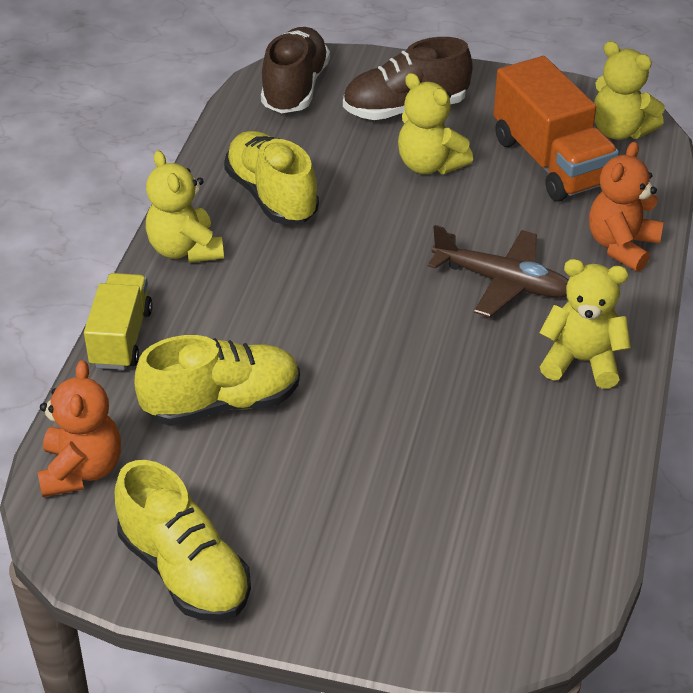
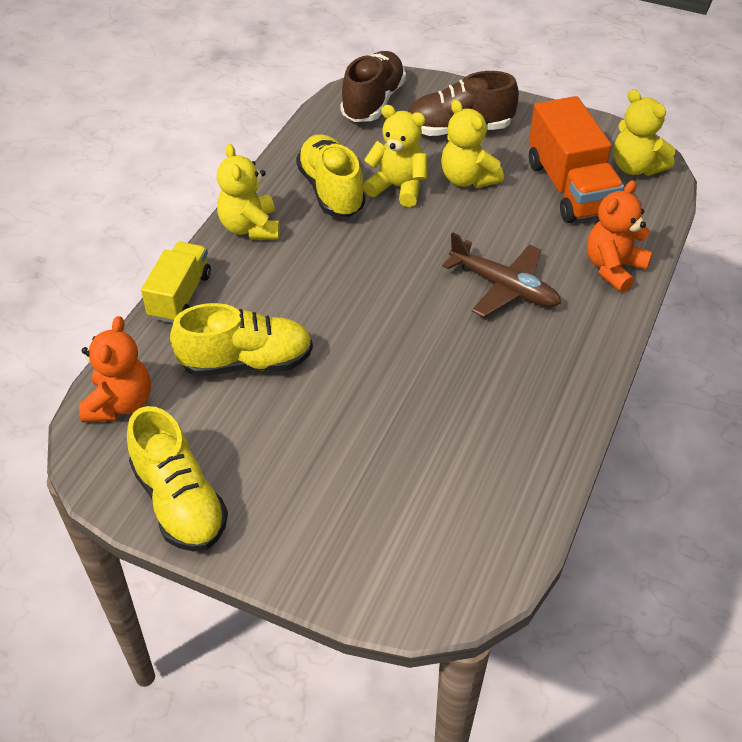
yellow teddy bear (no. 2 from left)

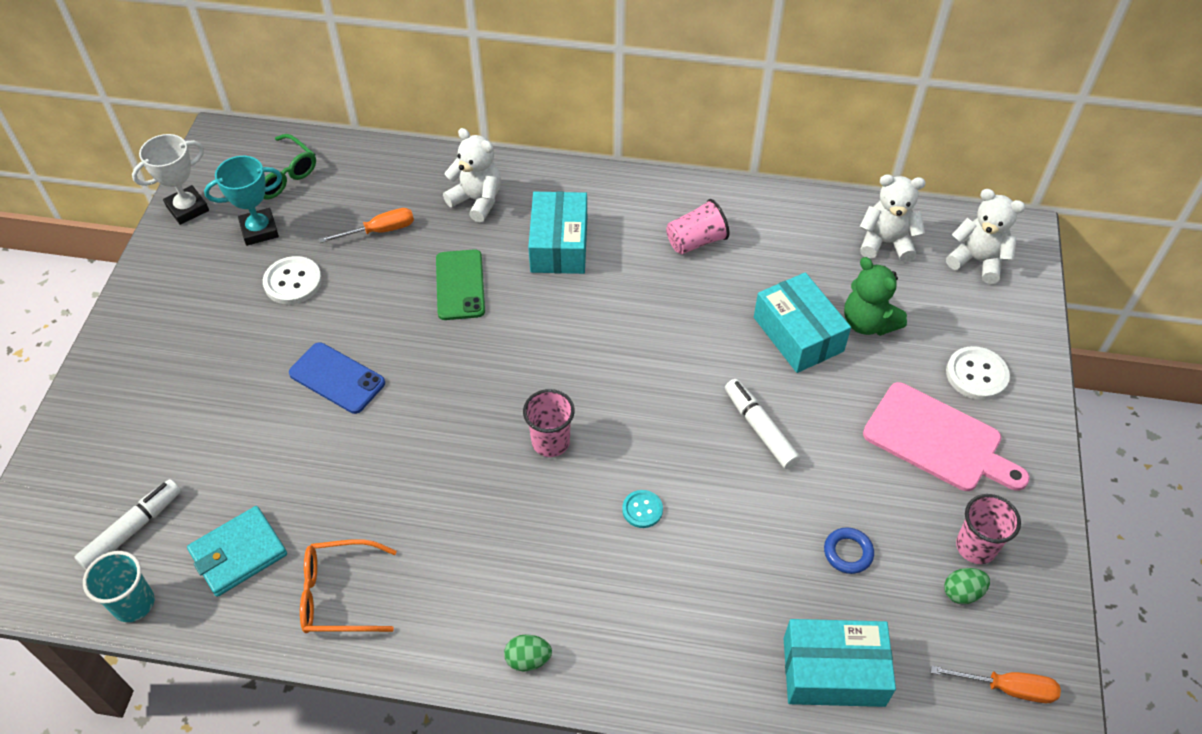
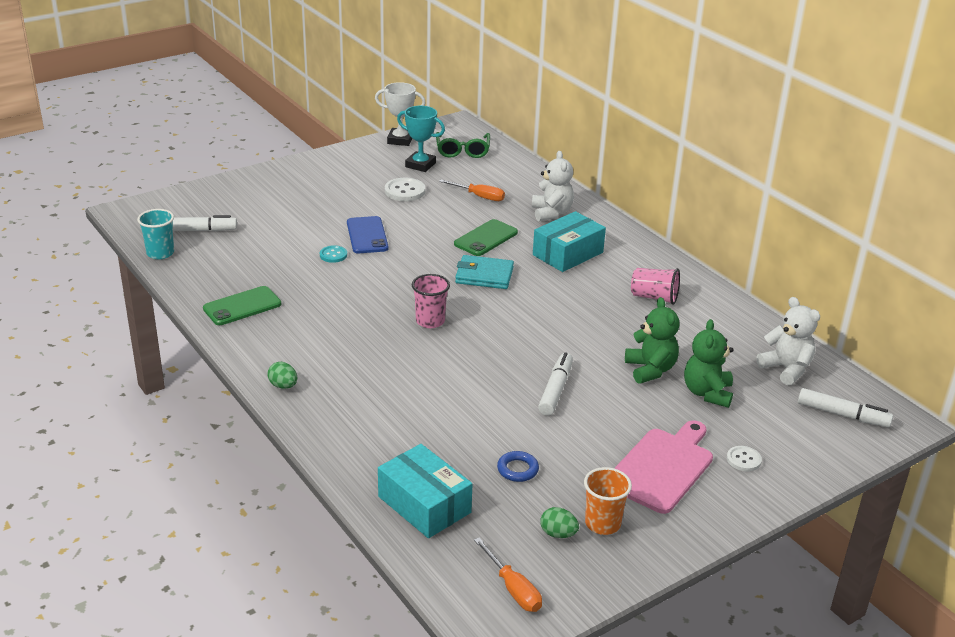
white marker (no. 3 from left)
green teddy bear (no. 1 from left)
white button (no. 2 from left)
pink cutting board
turquoise button
orange cup
turquoise wallet
green phone (no. 1 from left)

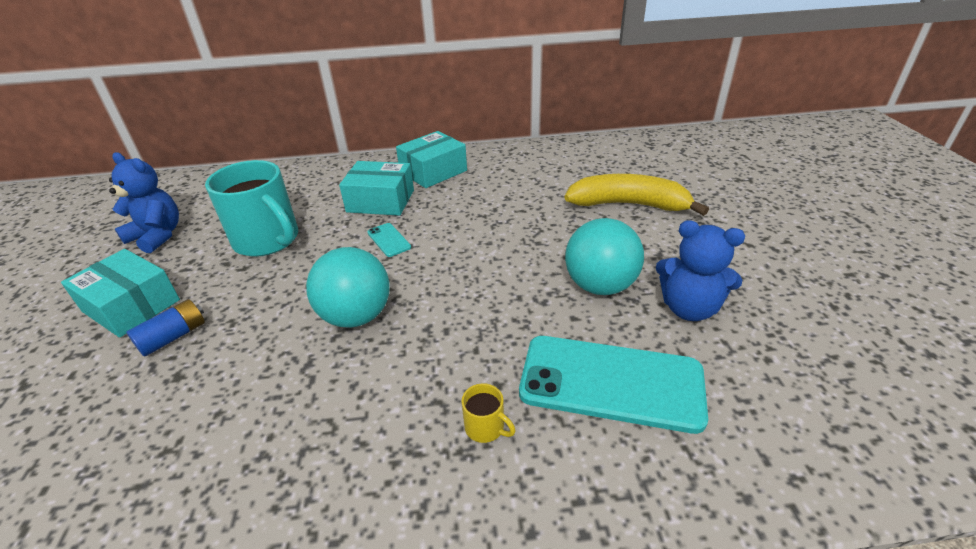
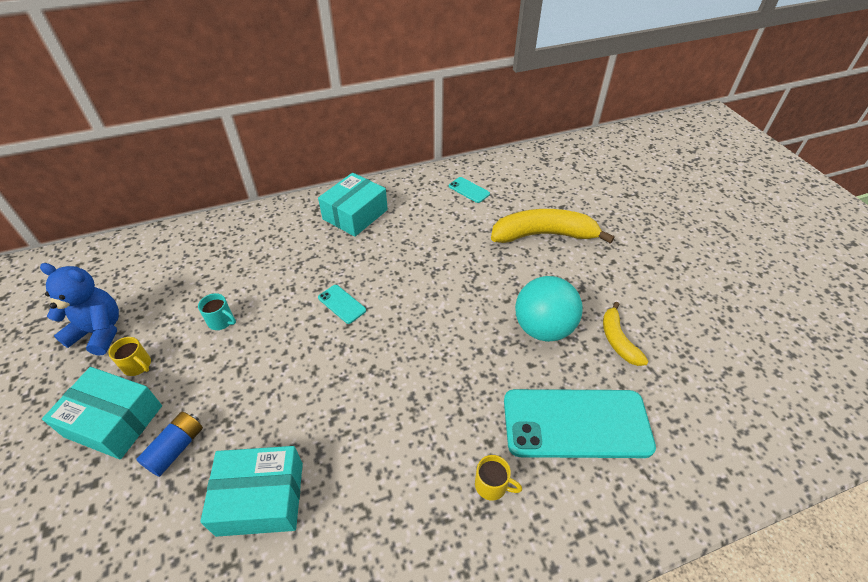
turquoise mug
turquoise box (no. 2 from left)
yellow banana (no. 2 from left)
turquoise ball (no. 1 from left in the first image)
turquoise phone (no. 2 from left)
yellow mug (no. 1 from left)

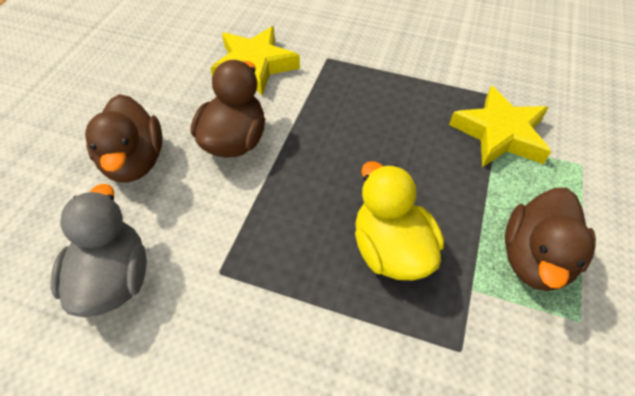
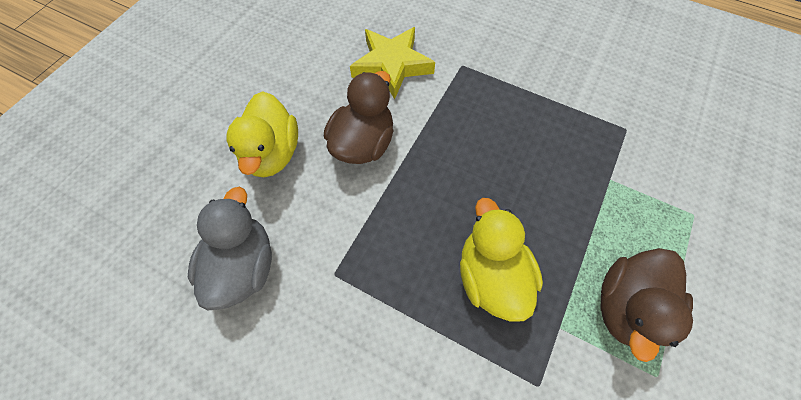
yellow star (no. 2 from left in the first image)
yellow duck (no. 1 from left)

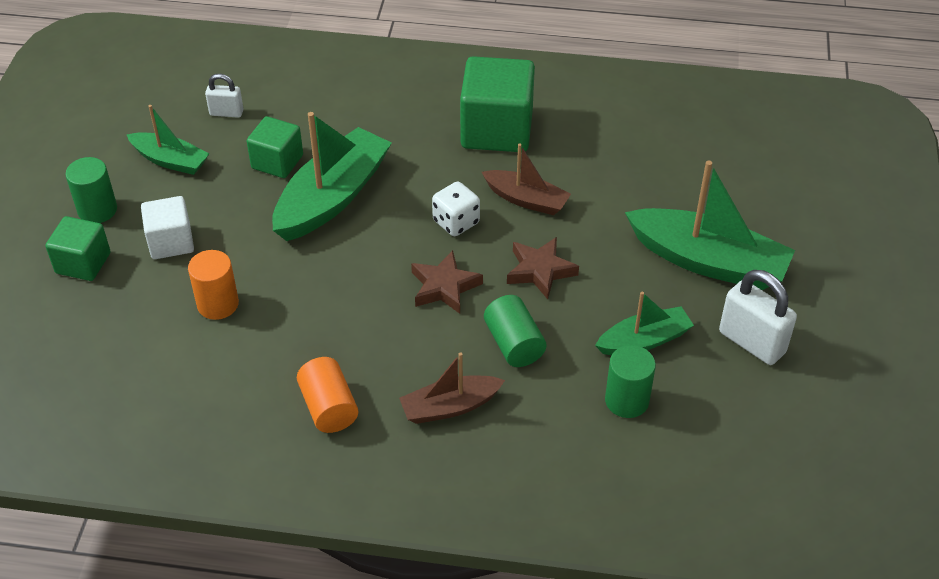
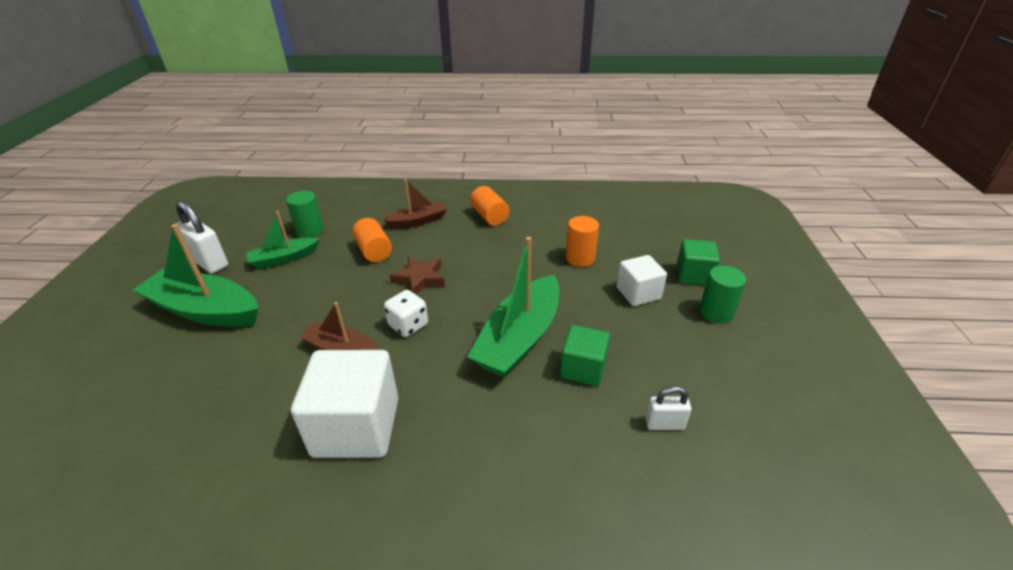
white cube (no. 1 from left)
green boat (no. 1 from left in the first image)
brown star (no. 2 from left in the first image)
orange cylinder (no. 1 from left)

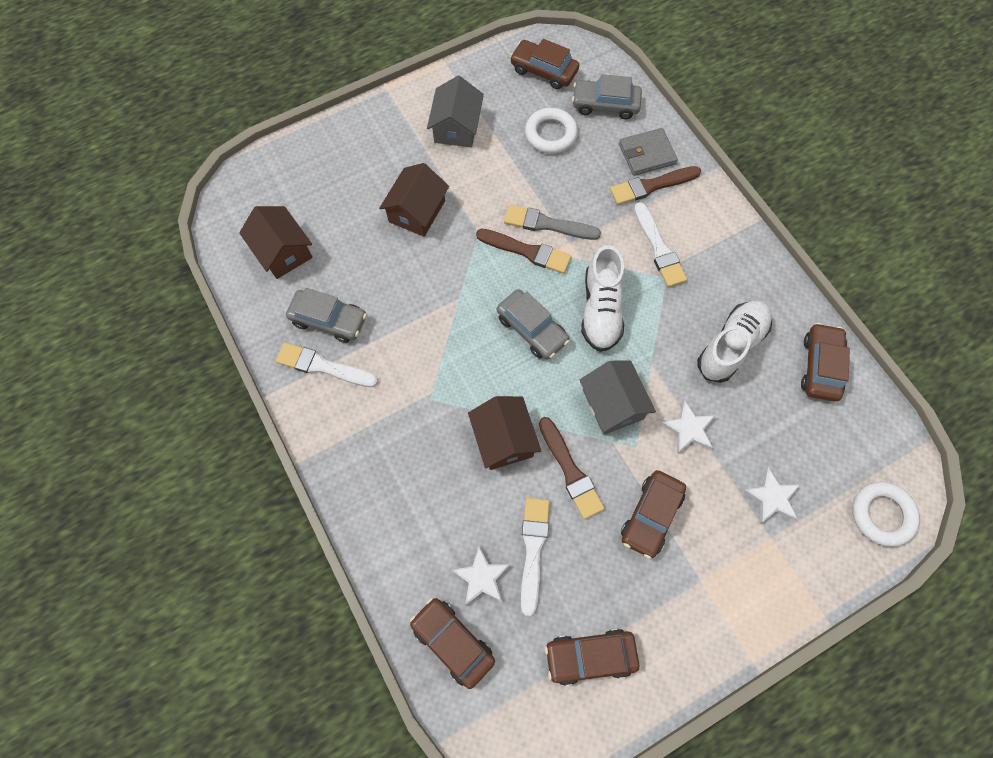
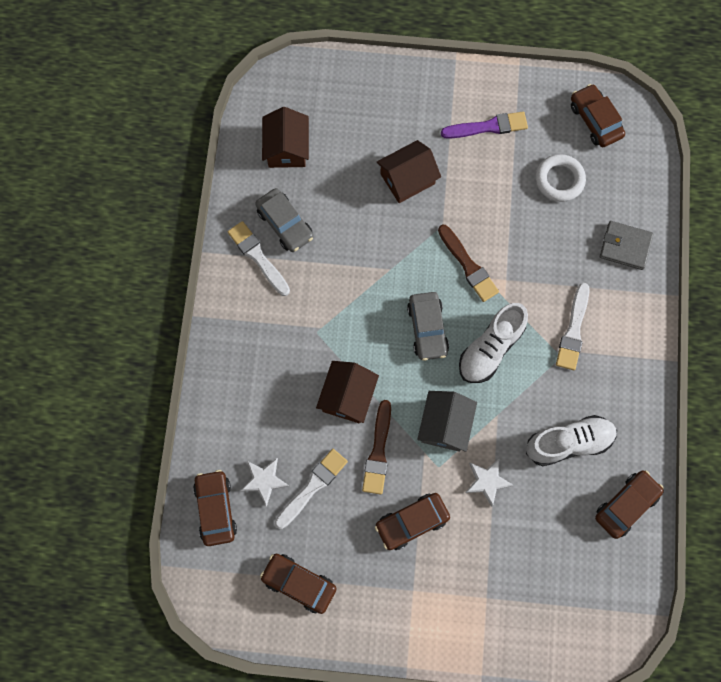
grey car (no. 3 from left in the first image)
purple brush
brown brush (no. 3 from left in the first image)
grey brush
white star (no. 3 from left in the first image)
white ring (no. 2 from left in the first image)

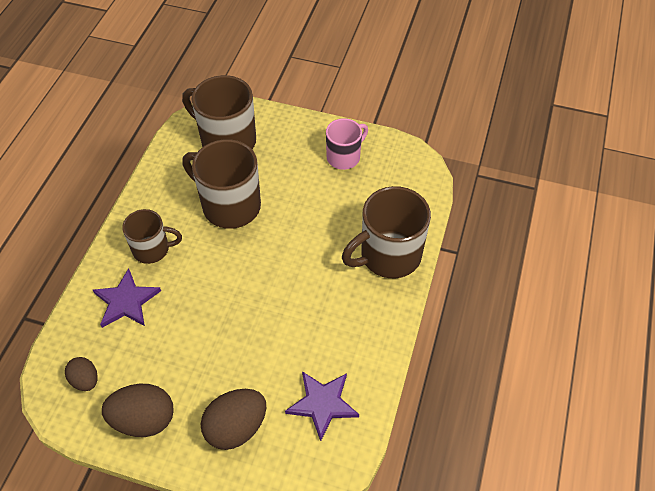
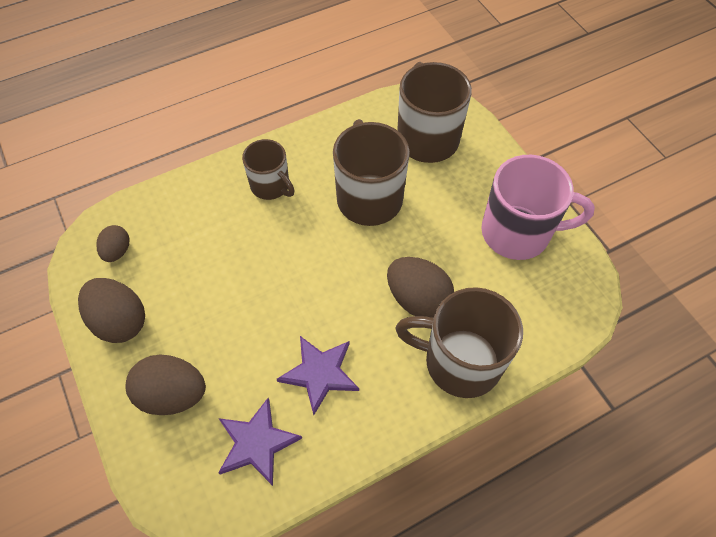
pink mug
purple star (no. 2 from left)
brown egg (no. 4 from left)

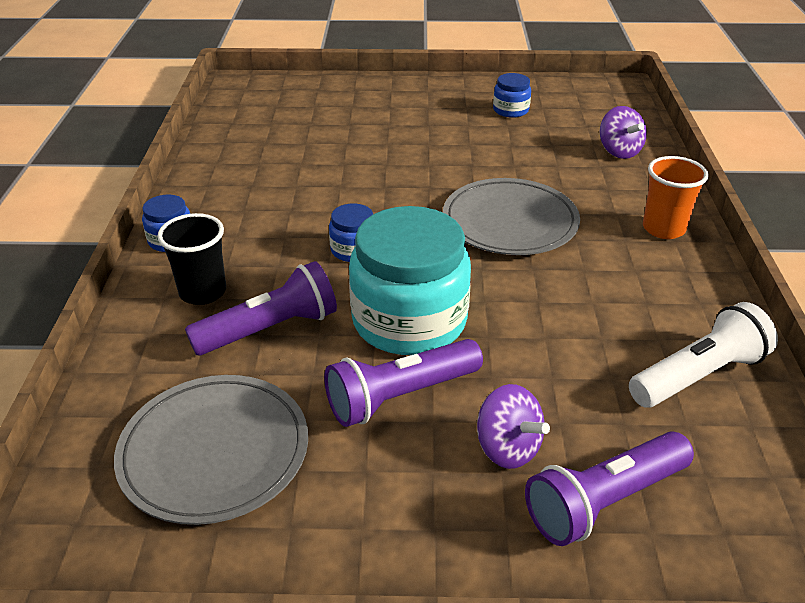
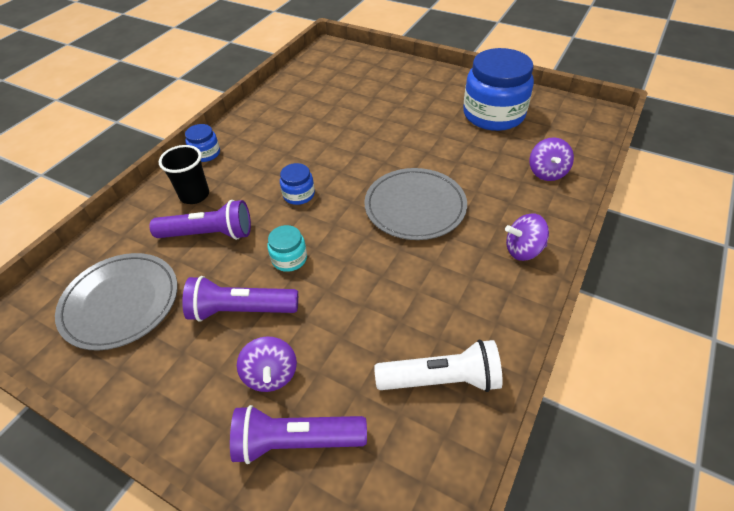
blue jar (no. 3 from left)
purple spinning top (no. 2 from left)
turquoise jar

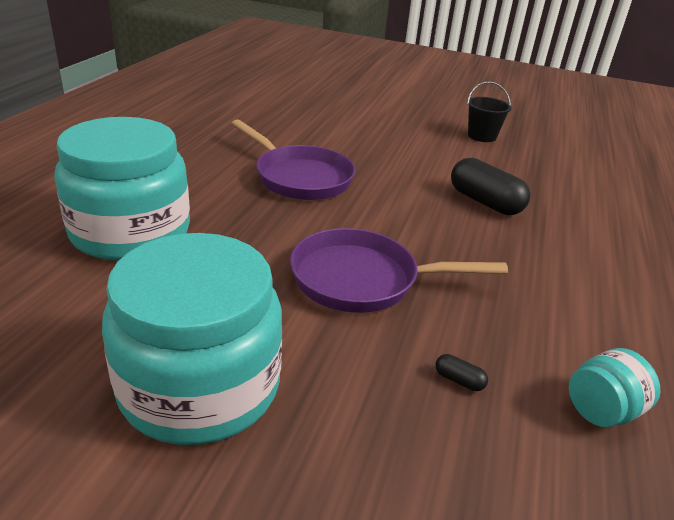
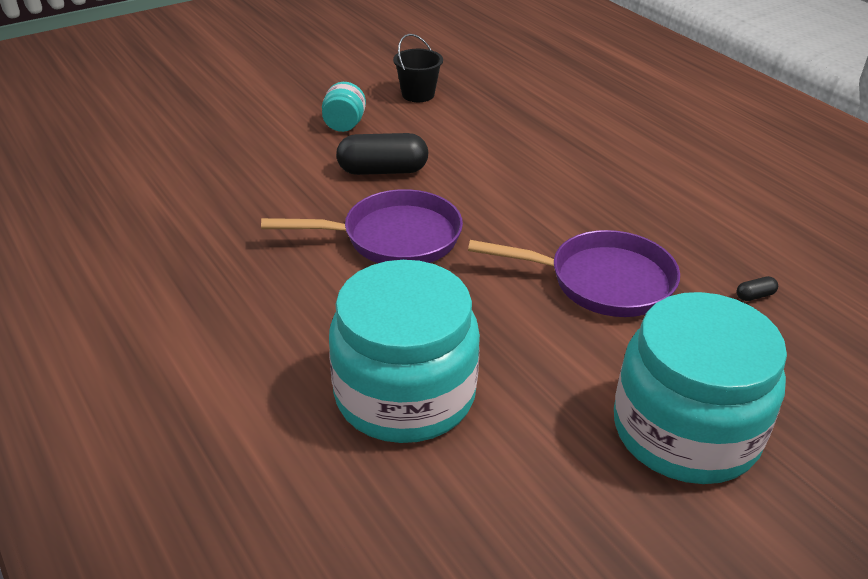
black capsule (no. 1 from left)
purple pan (no. 2 from left)
turquoise jar (no. 1 from left)

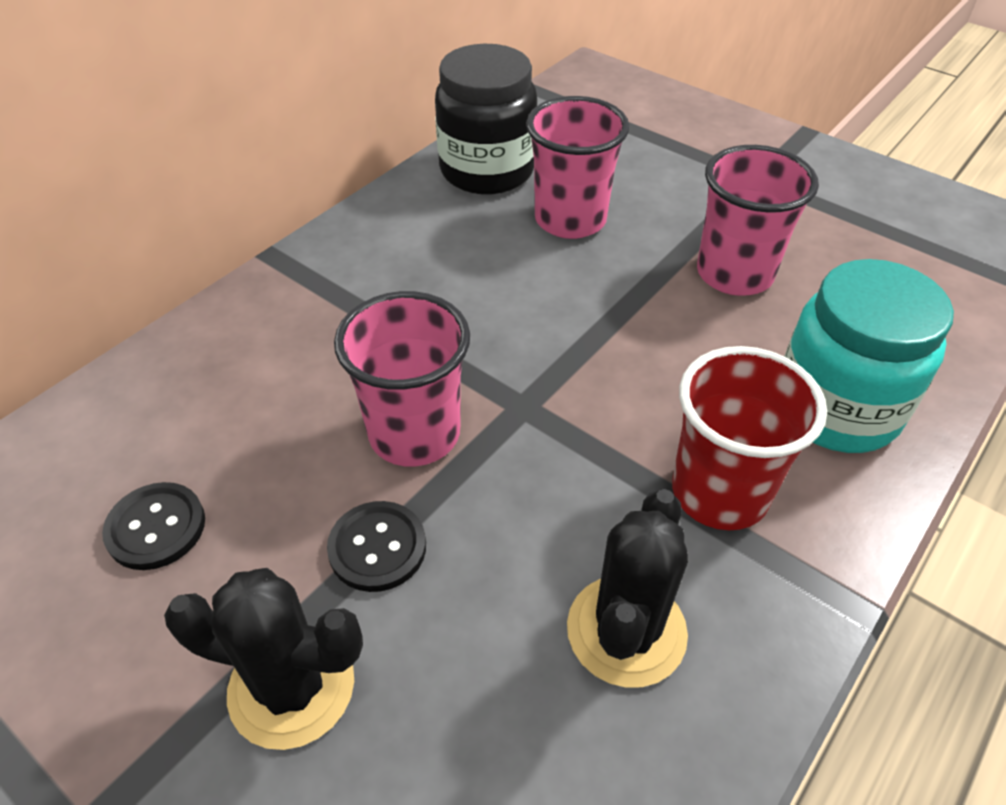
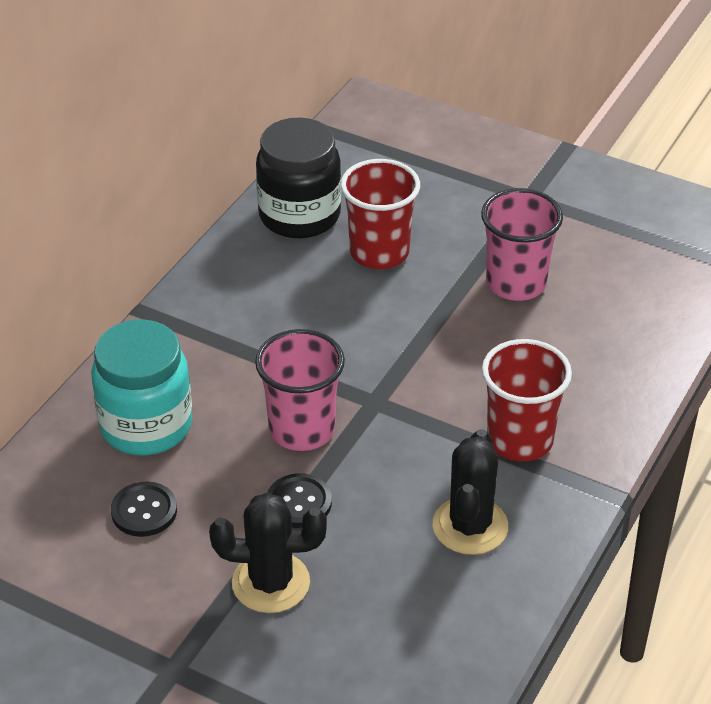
red cup (no. 1 from left)
turquoise jar

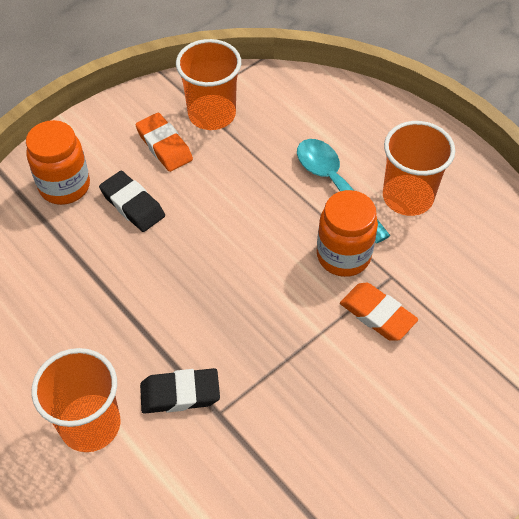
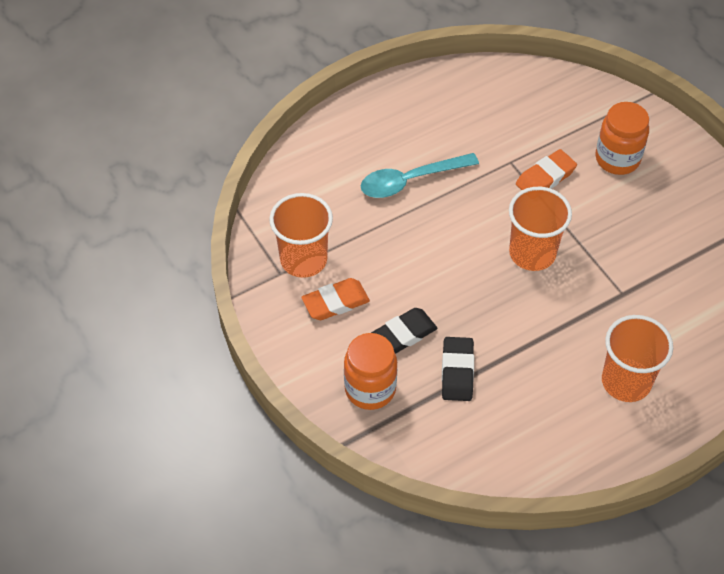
orange cup (no. 2 from left)
orange jar (no. 2 from left)
black eraser (no. 2 from left)

